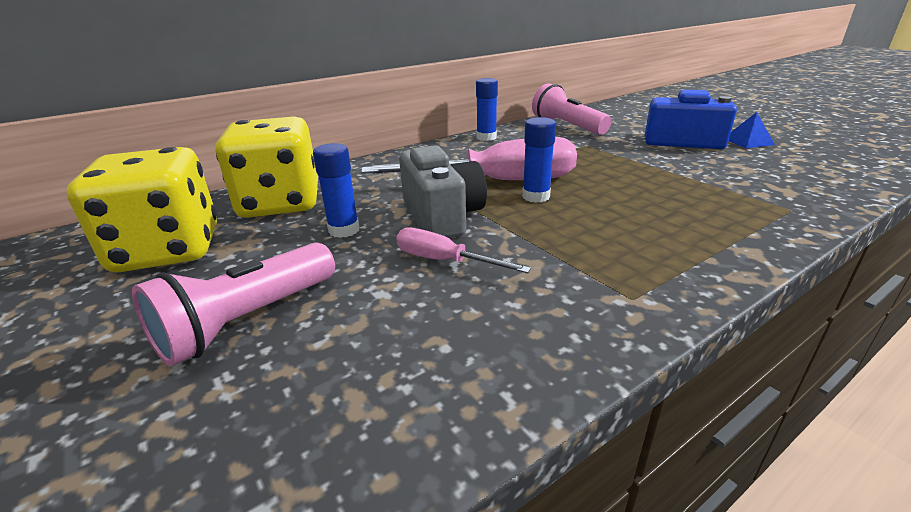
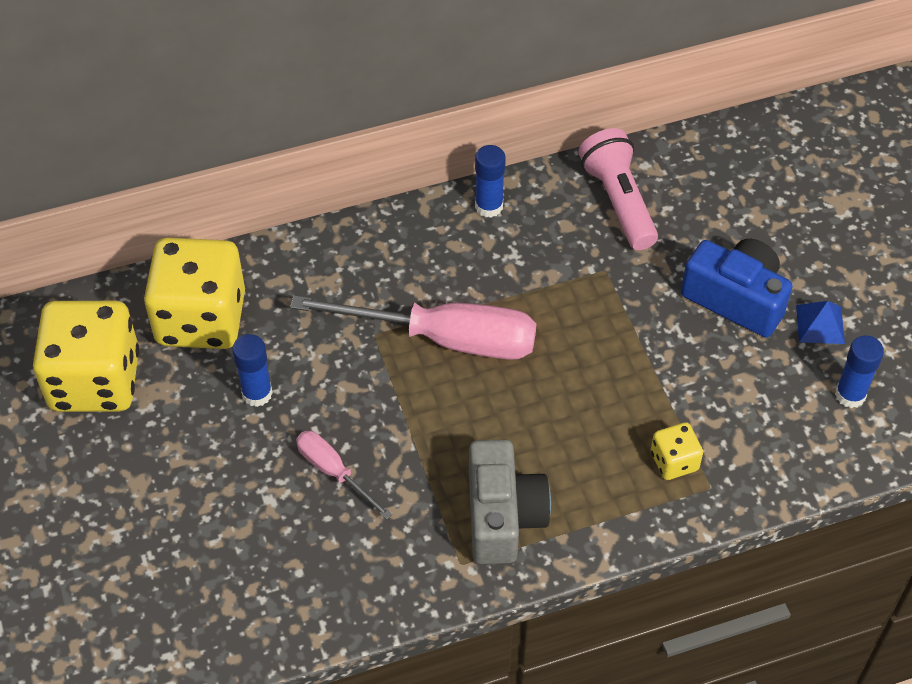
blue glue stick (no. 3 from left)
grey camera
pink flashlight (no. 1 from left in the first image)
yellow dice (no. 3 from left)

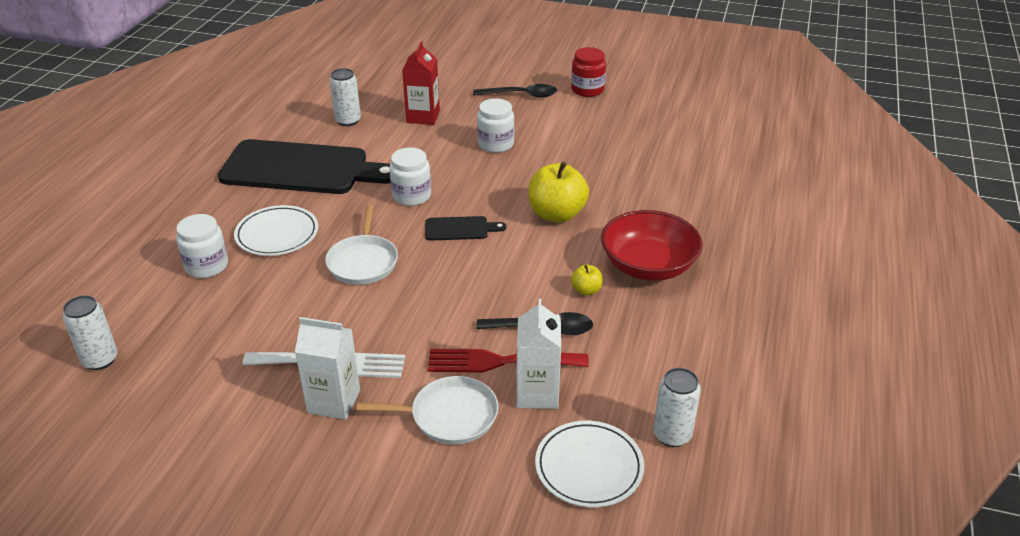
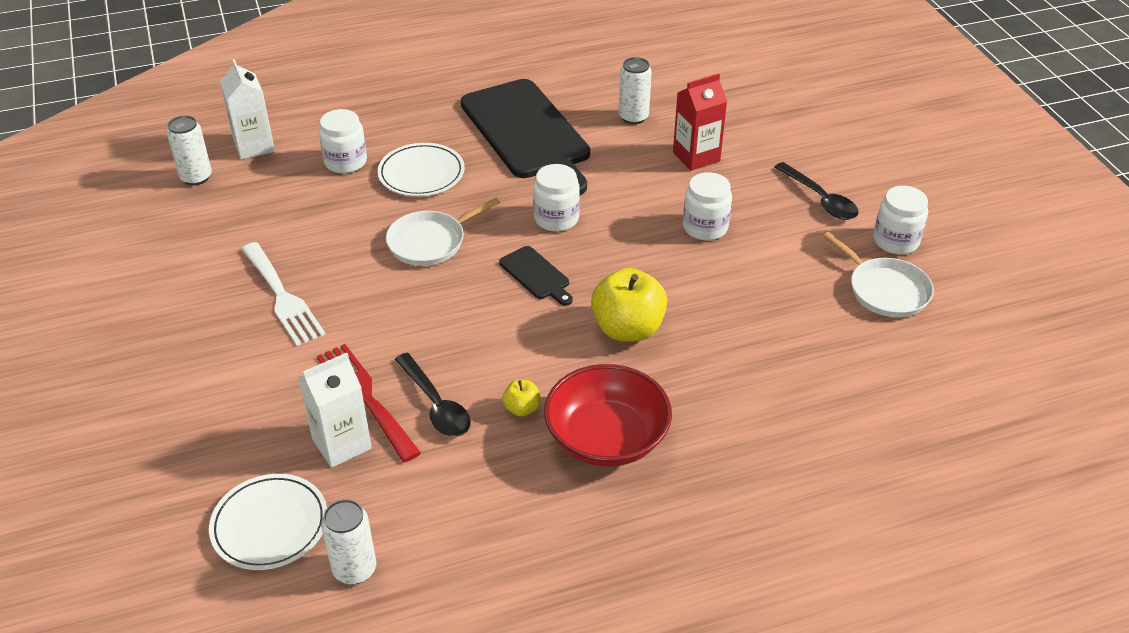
white jar (no. 4 from left)
white carton (no. 1 from left)
white pan (no. 2 from left)

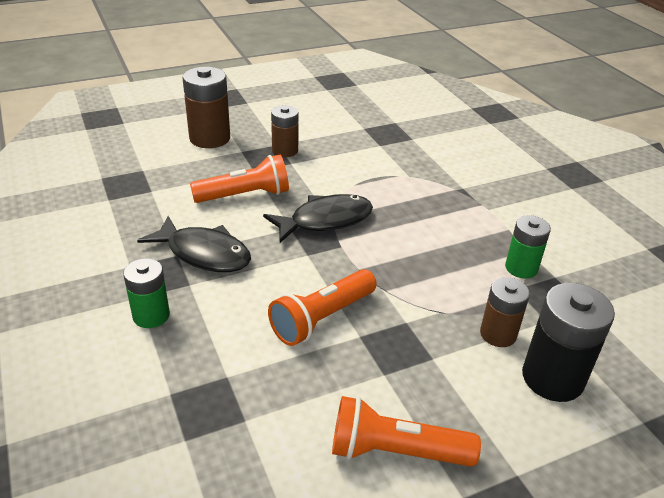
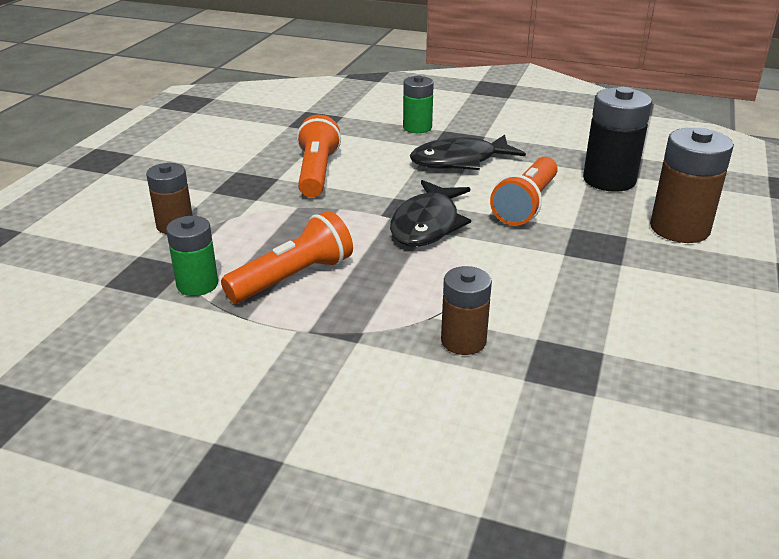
brown battery (no. 2 from left)
black battery
orange flashlight (no. 1 from left)

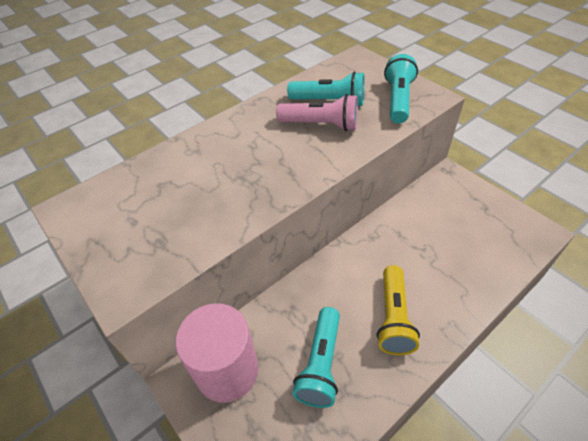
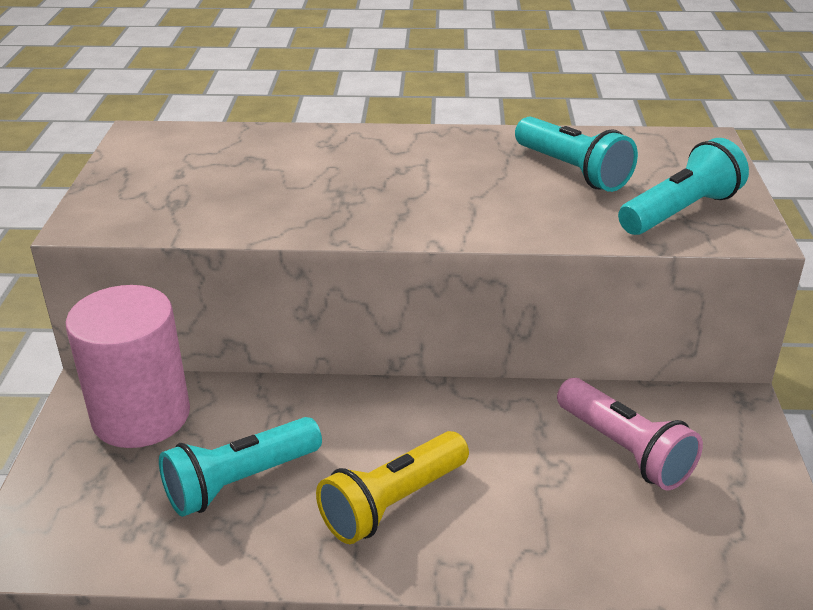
pink flashlight

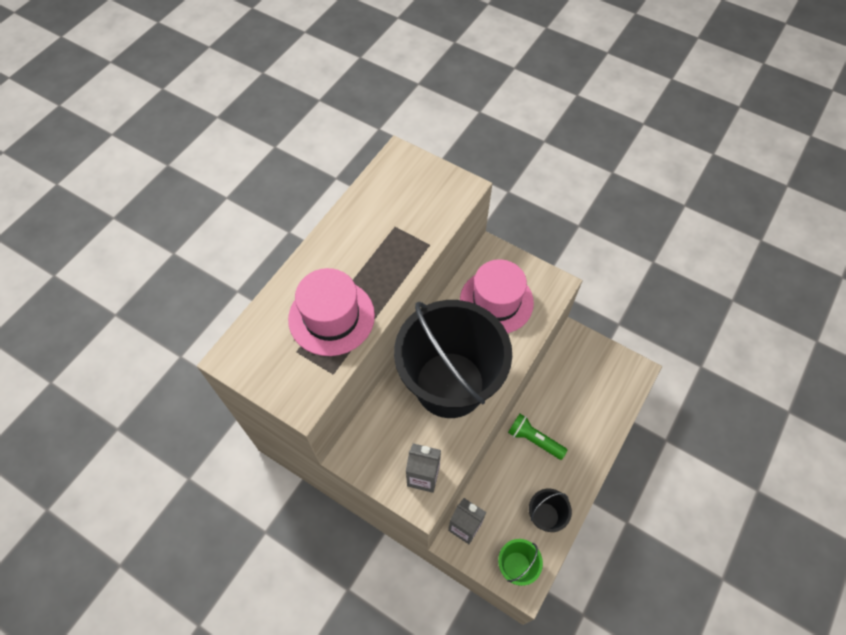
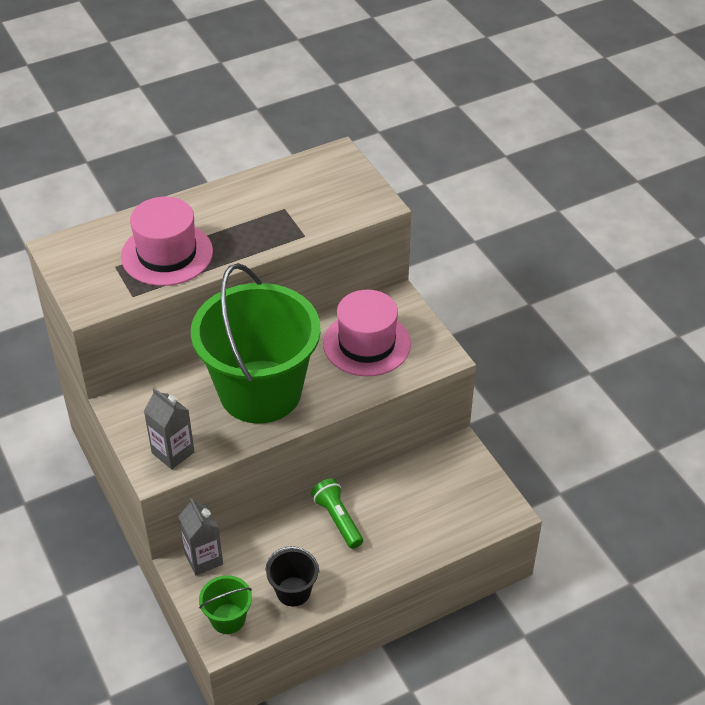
green bucket (no. 2 from left)

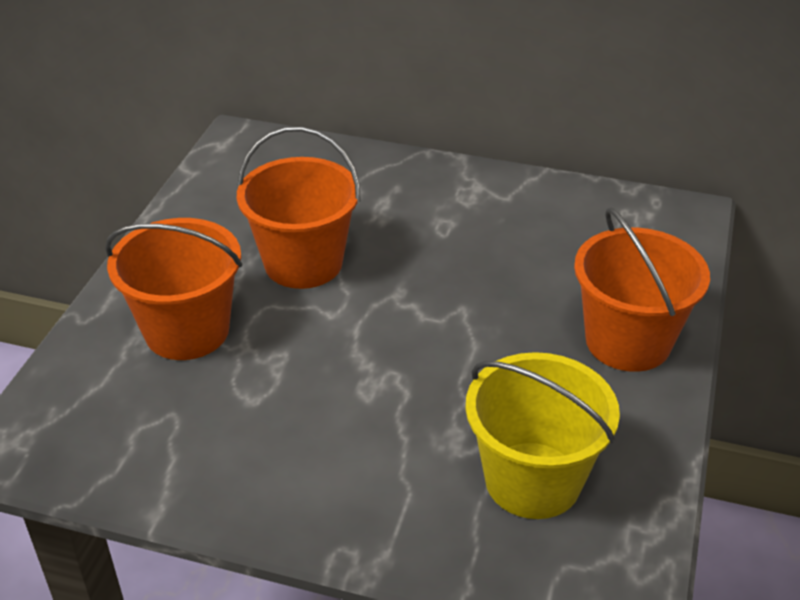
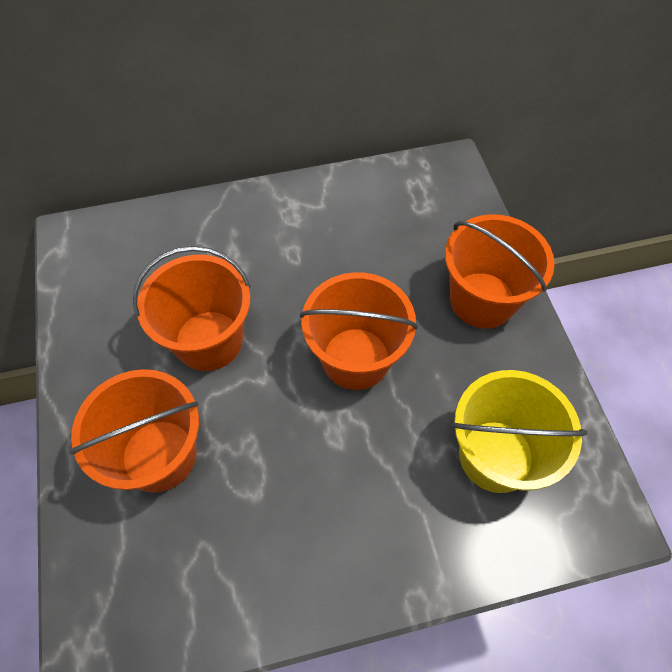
orange bucket (no. 3 from left)

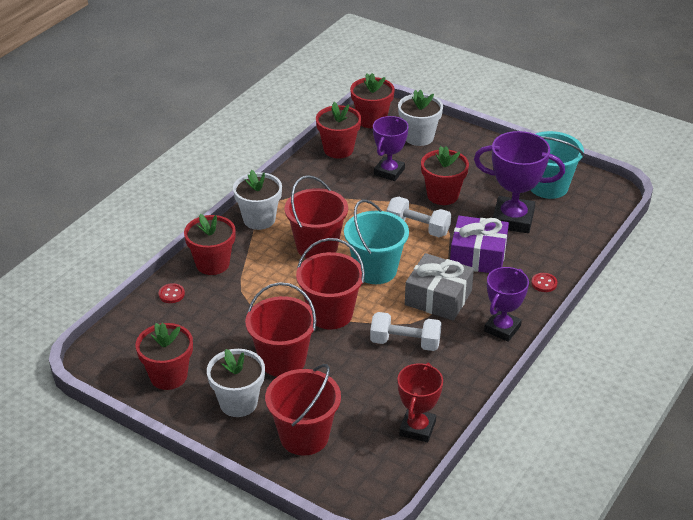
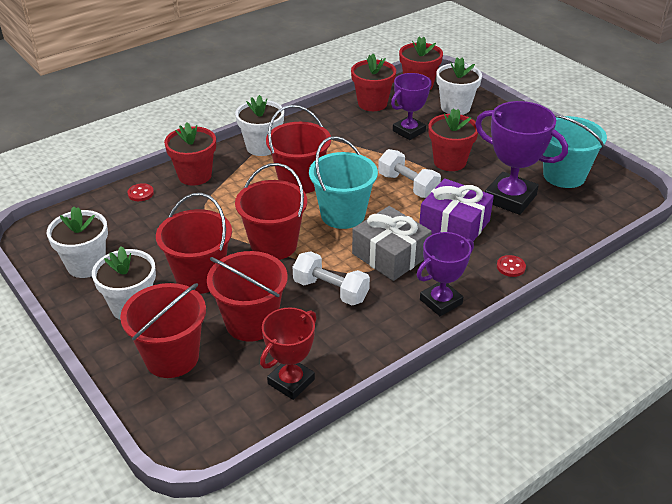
white flower pot (no. 1 from left)
red bucket (no. 3 from left)

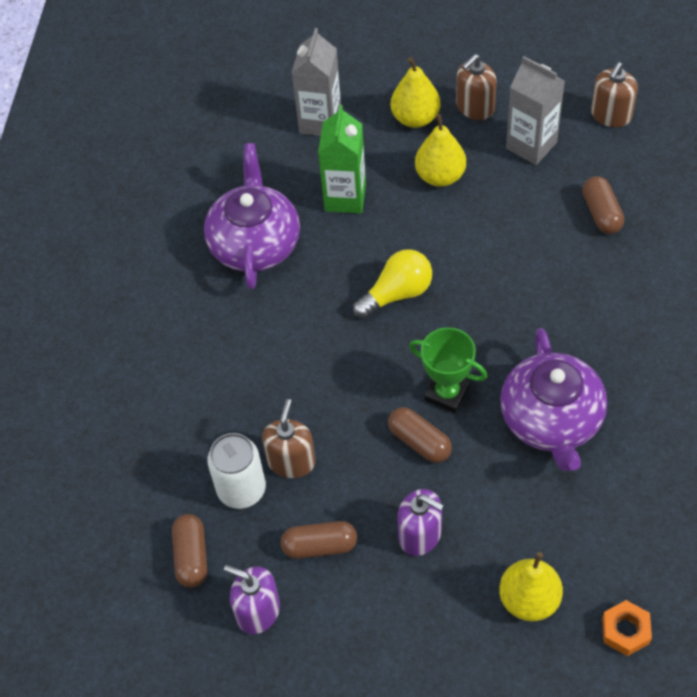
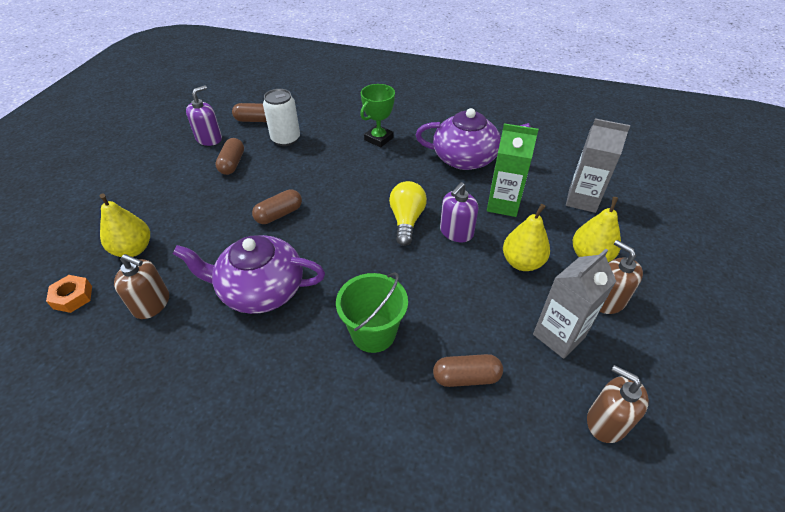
yellow light bulb
green trophy
brown soap dispenser (no. 1 from left)
purple soap dispenser (no. 2 from left)
green bucket

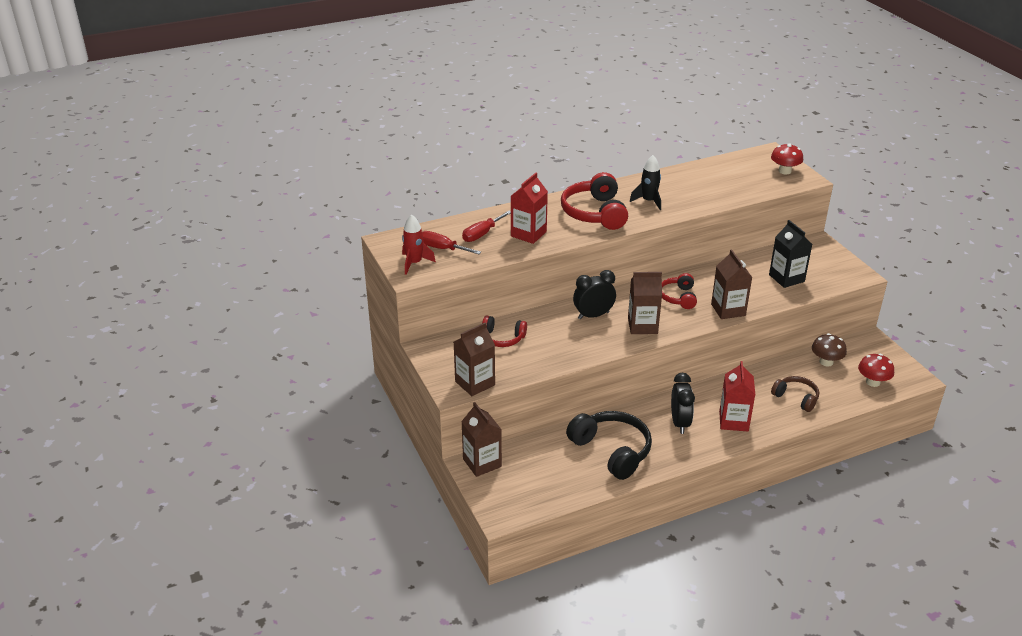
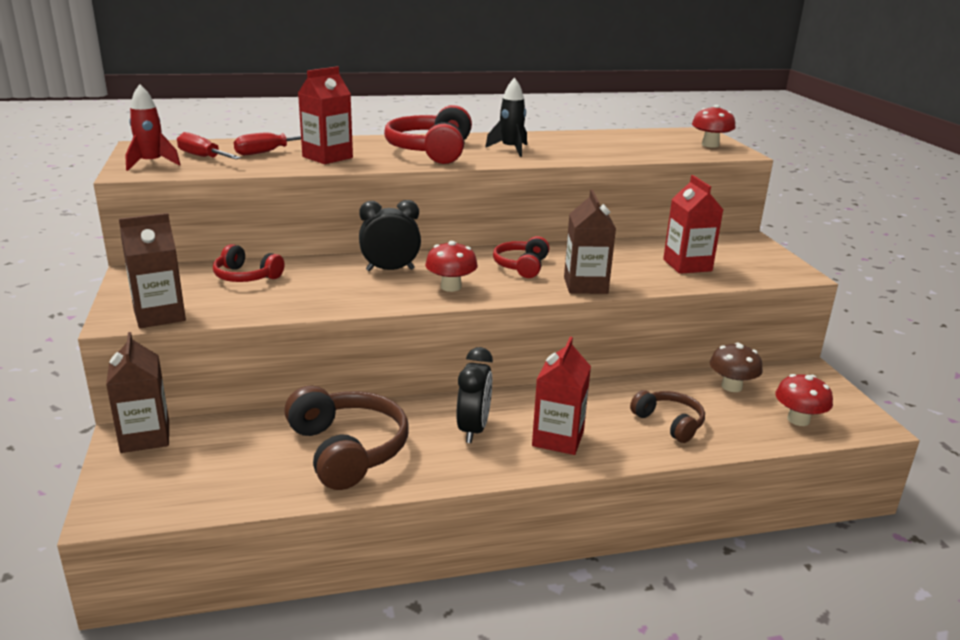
red carton (no. 3 from left)
red mushroom (no. 1 from left)
brown headphones (no. 1 from left)

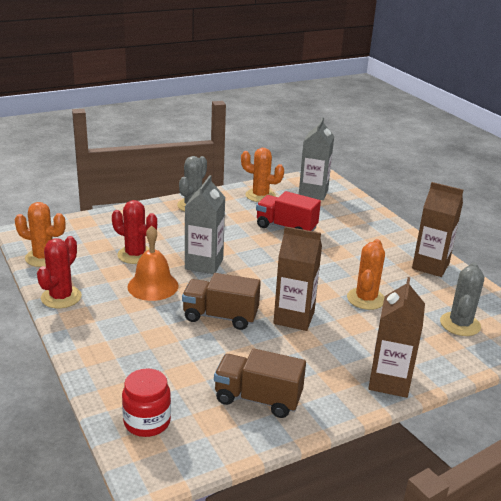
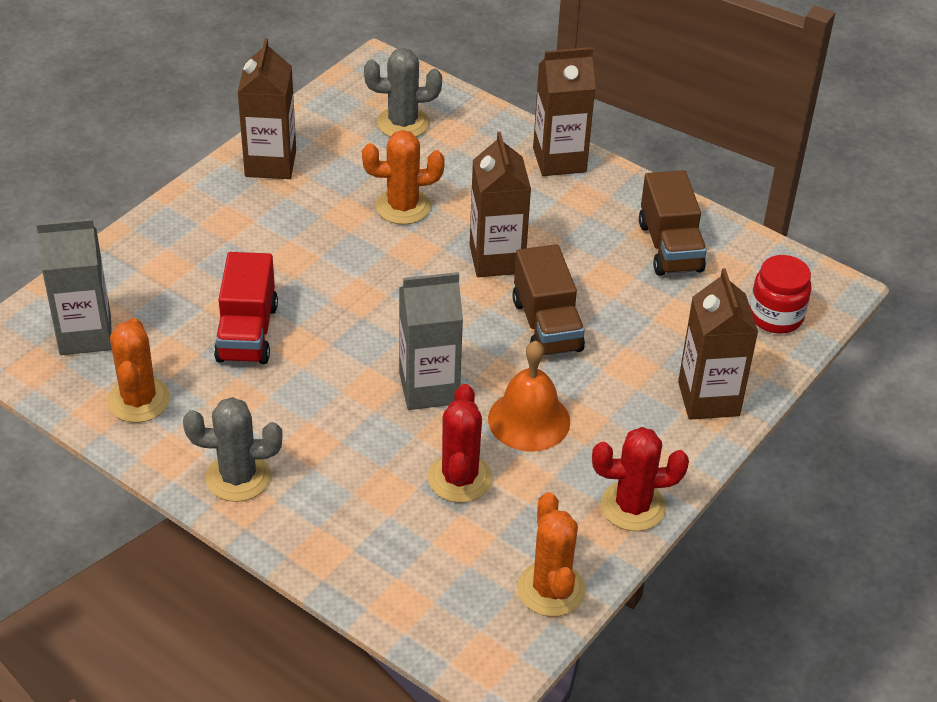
brown carton (no. 4 from left)

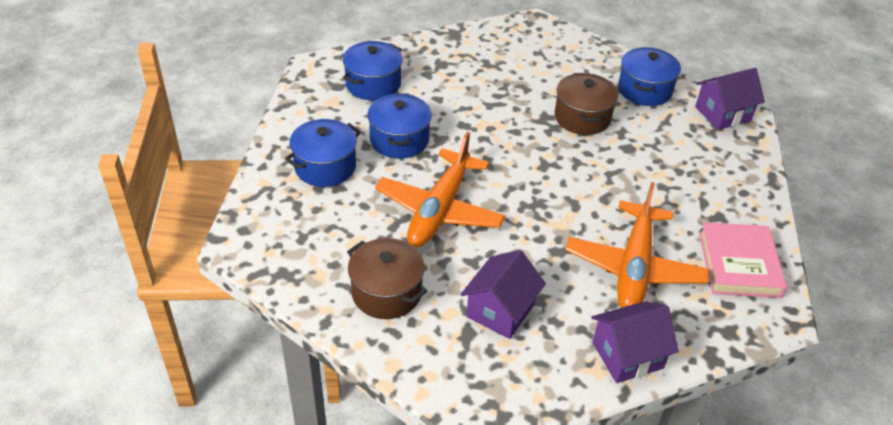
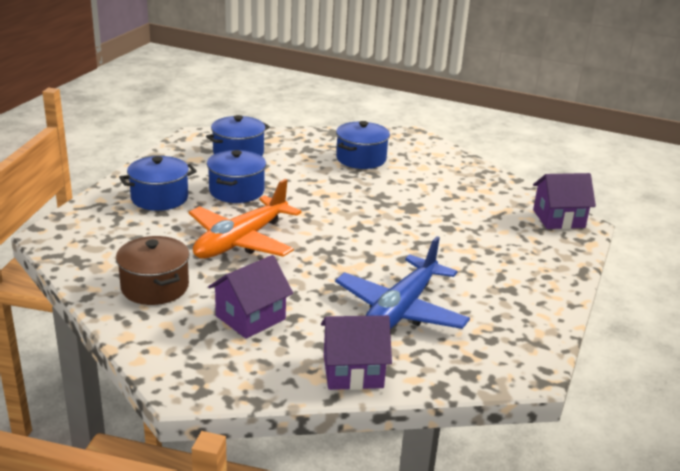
blue pot (no. 4 from left)
brown pot (no. 2 from left in the first image)
blue plane
pink book

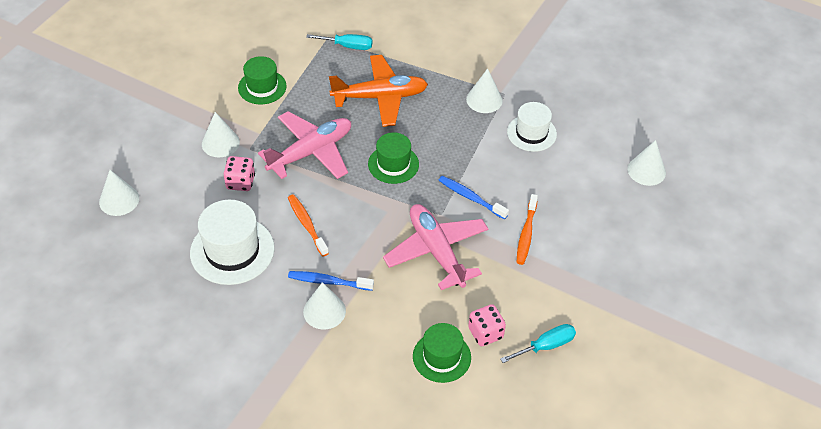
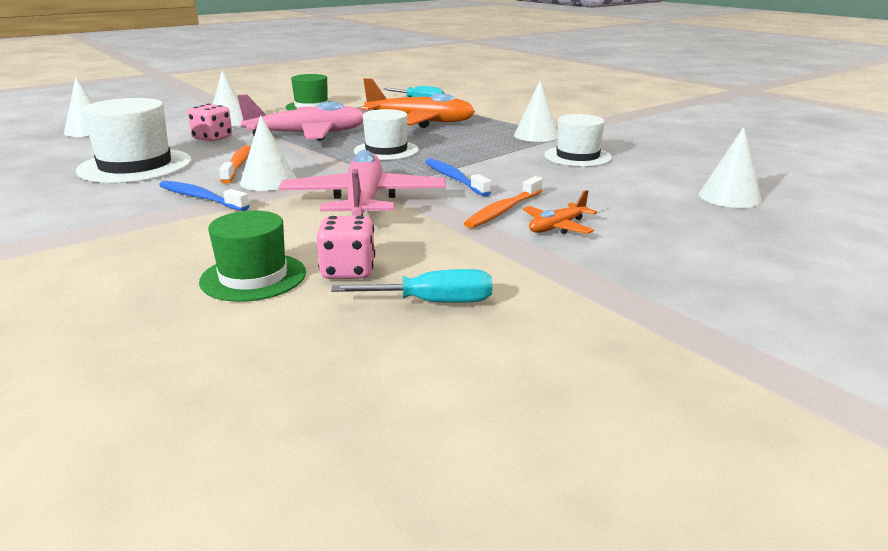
white hat (no. 2 from left)
white cone (no. 3 from left)
orange plane (no. 2 from left)

